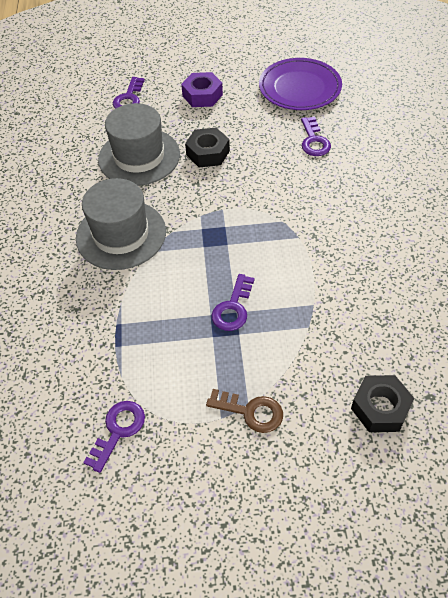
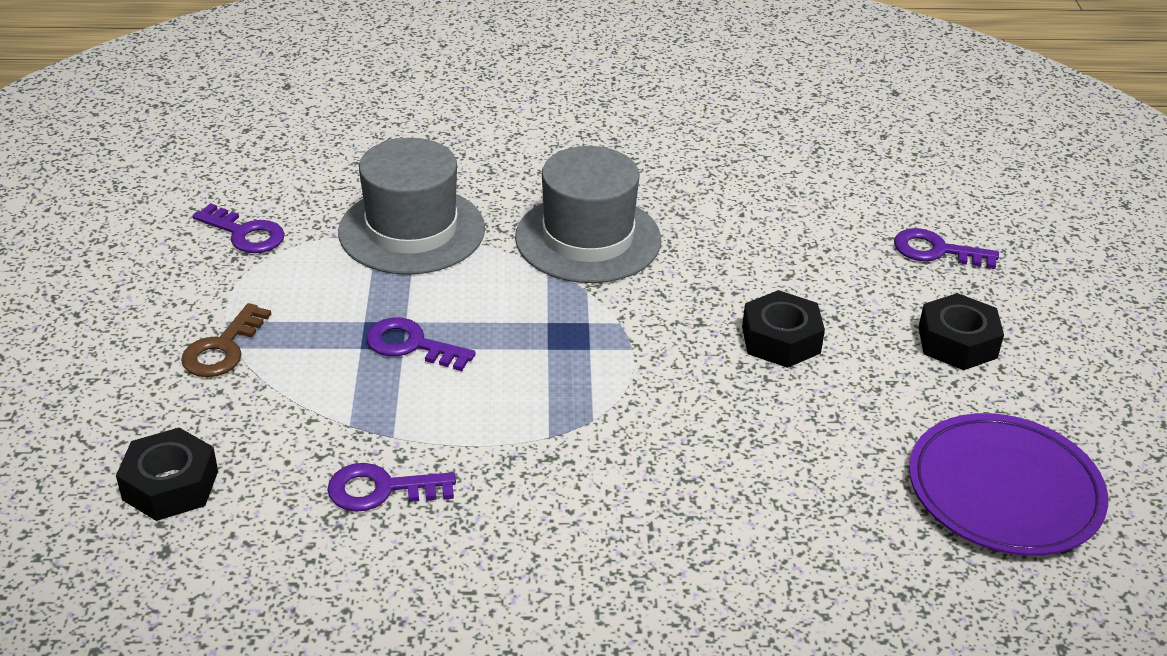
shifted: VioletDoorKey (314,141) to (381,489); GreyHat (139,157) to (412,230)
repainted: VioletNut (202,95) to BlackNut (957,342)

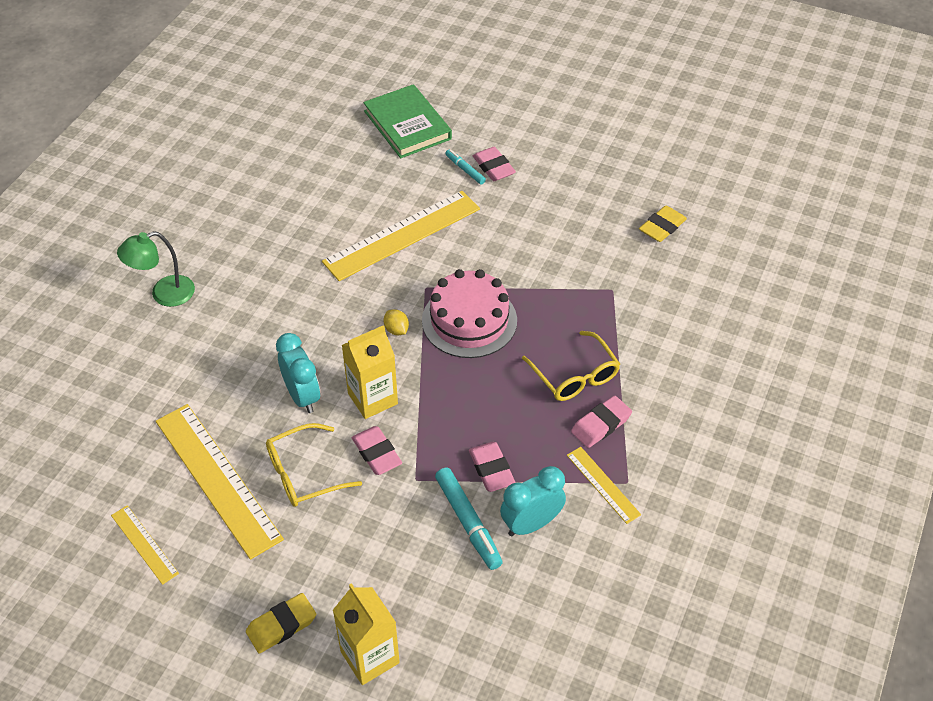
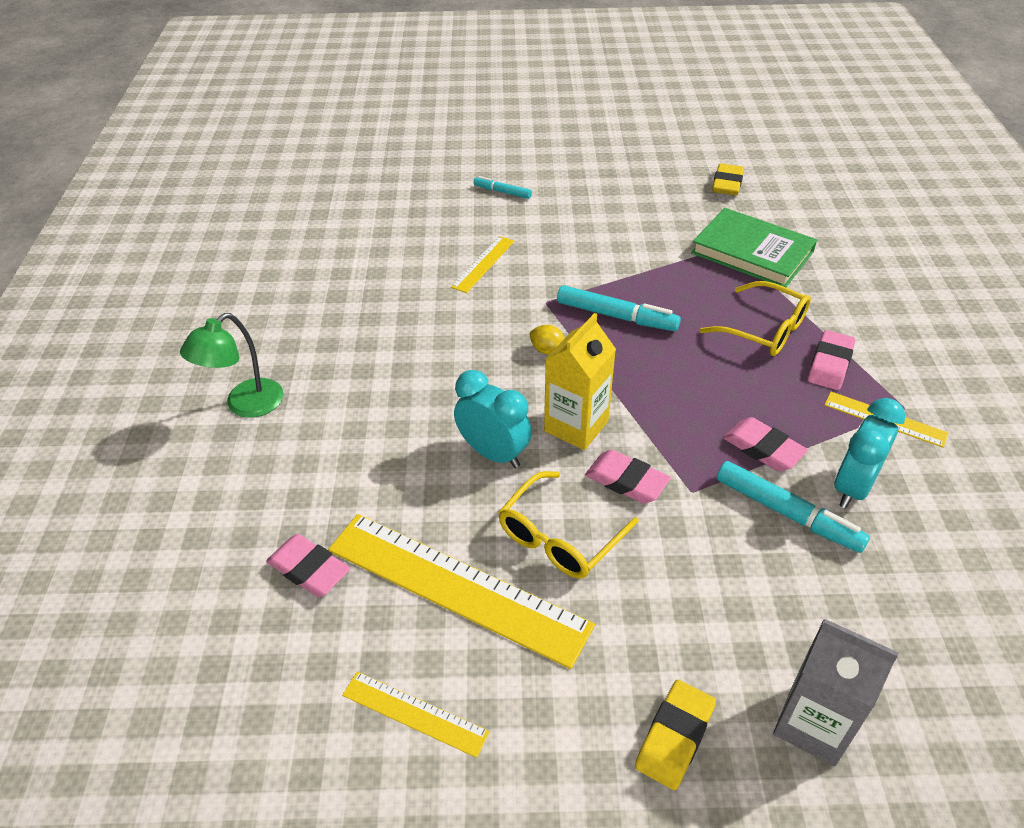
shifted: RosePinkGumEraser (493,167) to (309,569); LeafGreenHardback (407,125) to (752,252)
swapped: RosePinkCake (469,320) to AquaFeltPen (616,316)
repainted: BrightYellowCarton (370,657) to GreyCarton (813,724)
scaled: BrightYellowRuler (402,235) = (483,264) x0.49

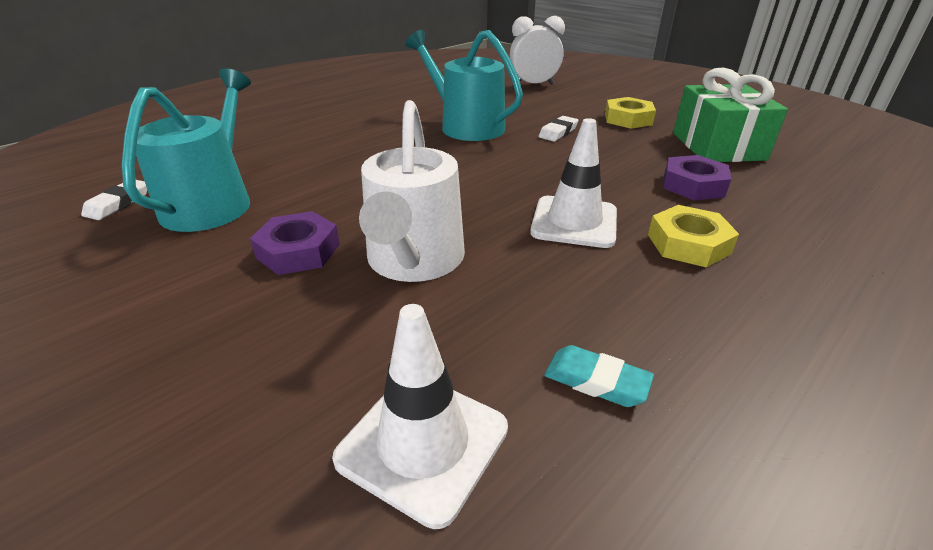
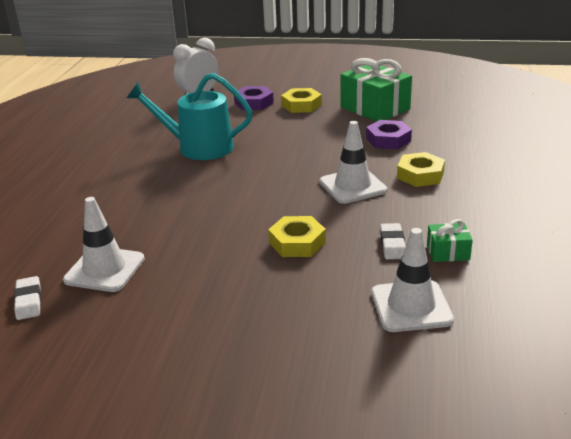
shifted: VioletNut (298,251) to (253,103); WhiteGumEraser (558,132) to (392,245)
swapped: AquaWateringCan (212,203) to WhiteRoadCone (104,269); WhiteWateringCan (414,261) to BrightYellowNut (297,242); AquaGumEraser (596,381) to LeafGreenPresent (448,252)

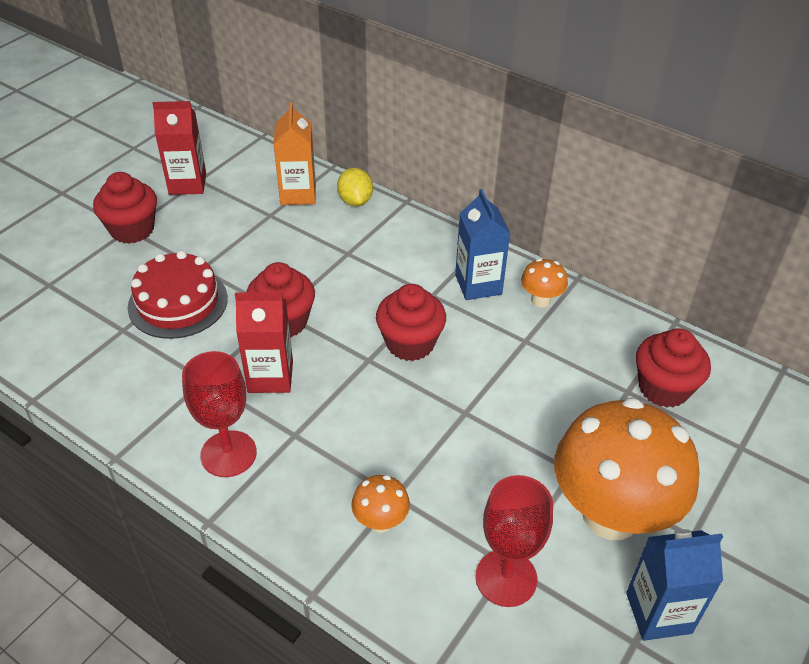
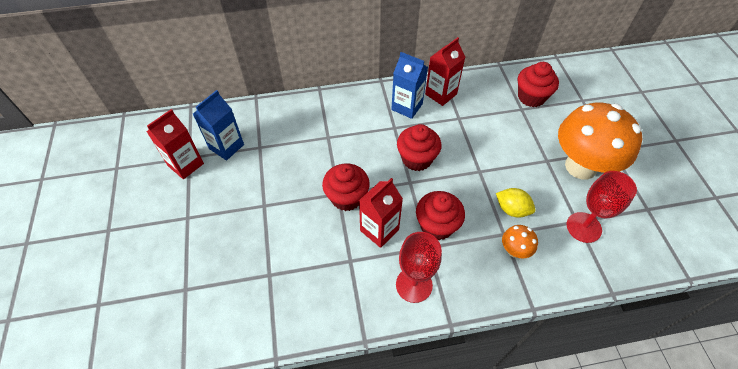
gone: RedCake (178,302); BrightOrangeCarton (298,194)
shifted: BlueCarton (658,613) to (226,146); RedFairyCake (132,230) to (437,225); BrightYellowToyLemon (355,201) to (512,209)
swapped: BrightOrangeToadstool (541,300) to RedCarton (441,94)

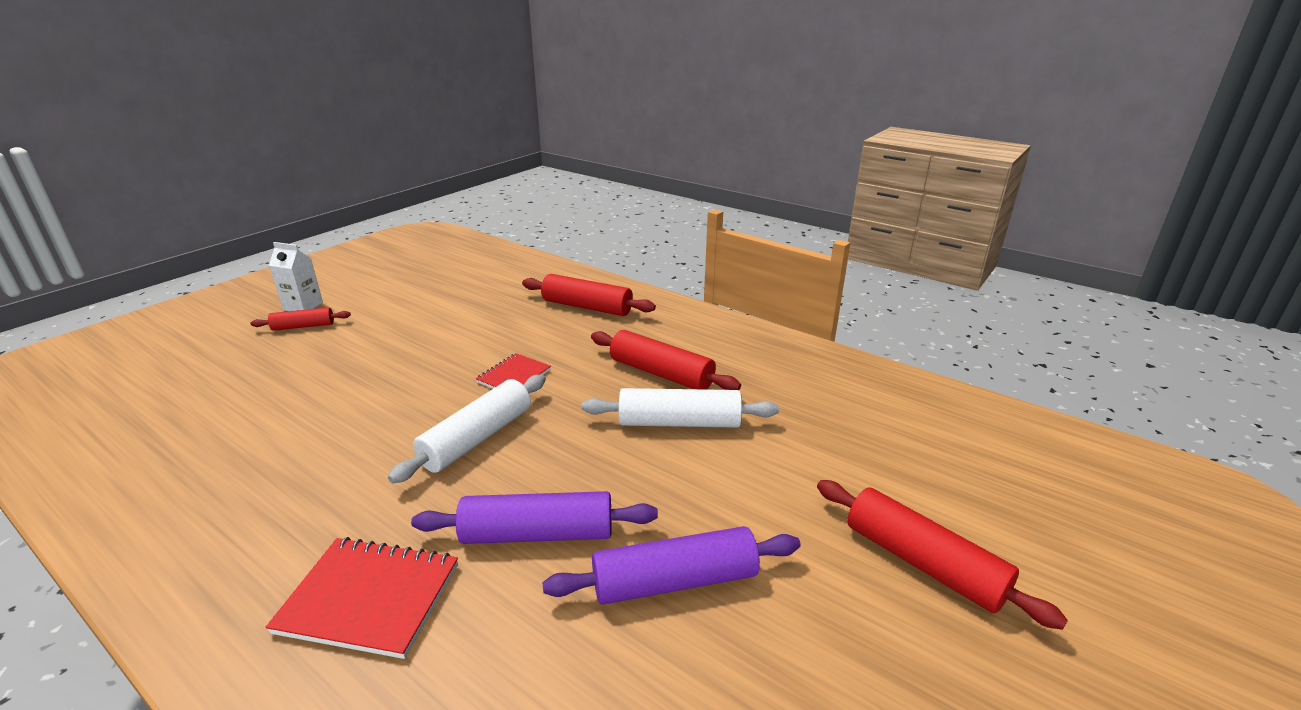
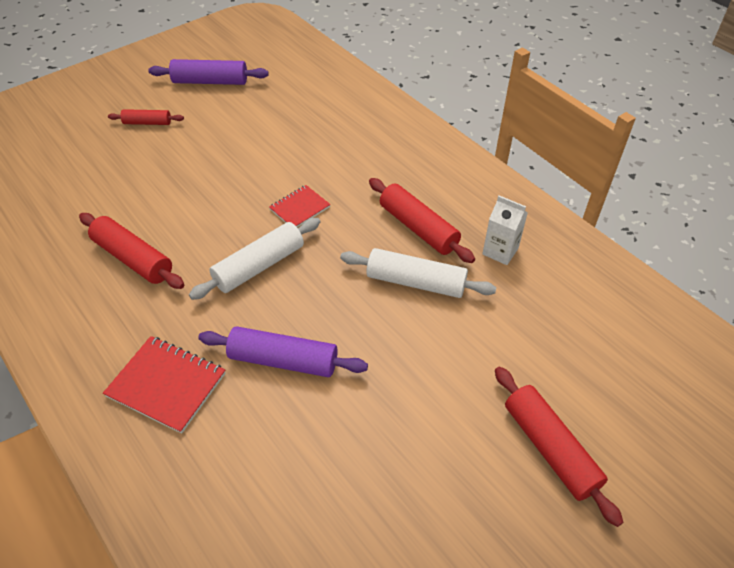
shifted: RedPastryRoller (587,307) to (133,258); VioletPastryRoller (674,581) to (210,82); WhiteCarton (303,306) to (500,251)

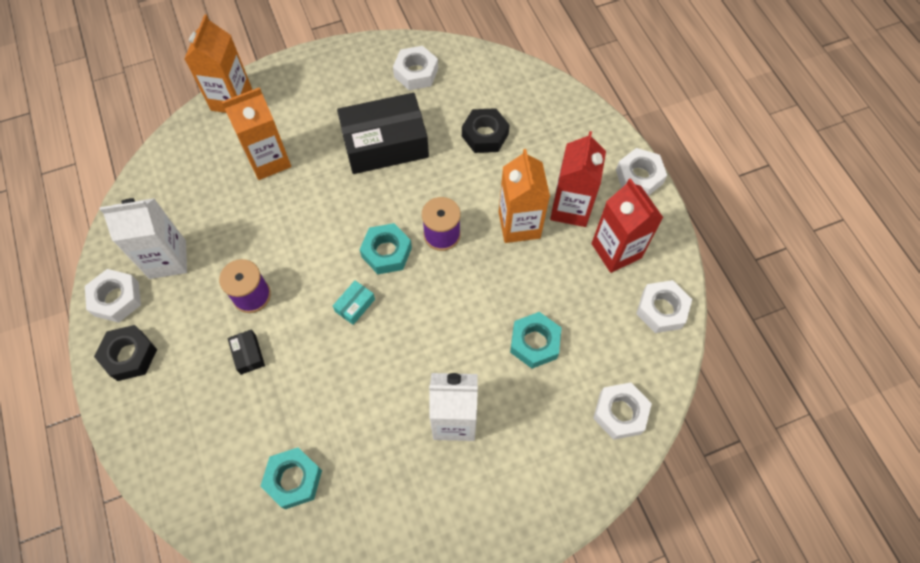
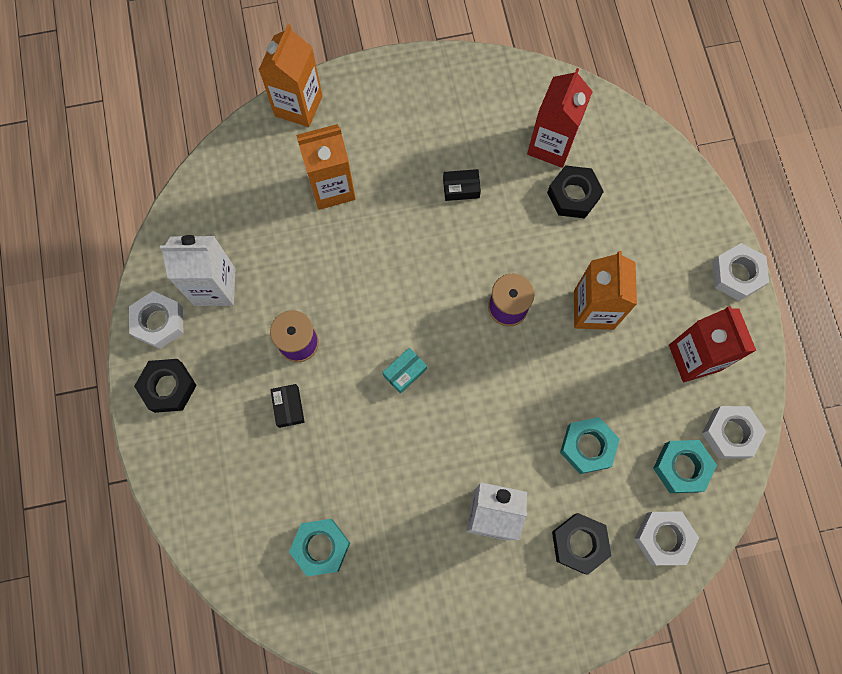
gone: WhiteNut (416,73)
new: BlackNut (579,543)
shifted: RedCarton (570,208) to (551,145); AquaNut (386,252) to (681,467)
scaled: BlackParcel (385,144) = (461,188) x0.40

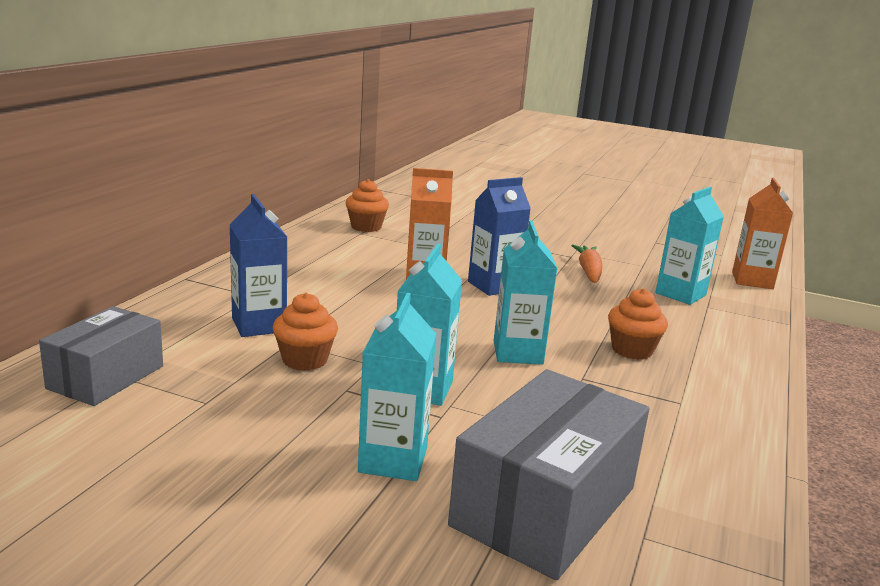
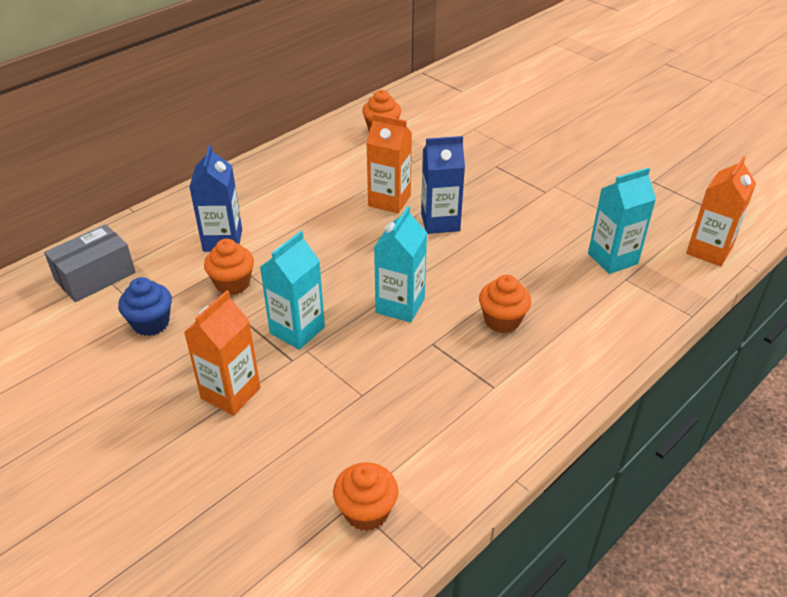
gone: GreyParcel (544,506); BrightOrangeRootVegetable (588,271)
new: BlueFairyCake (151,323); BrightOrangeFairyCake (366,511)
repainted: AquaCarton (393,460) to BrightOrangeCarton (230,393)

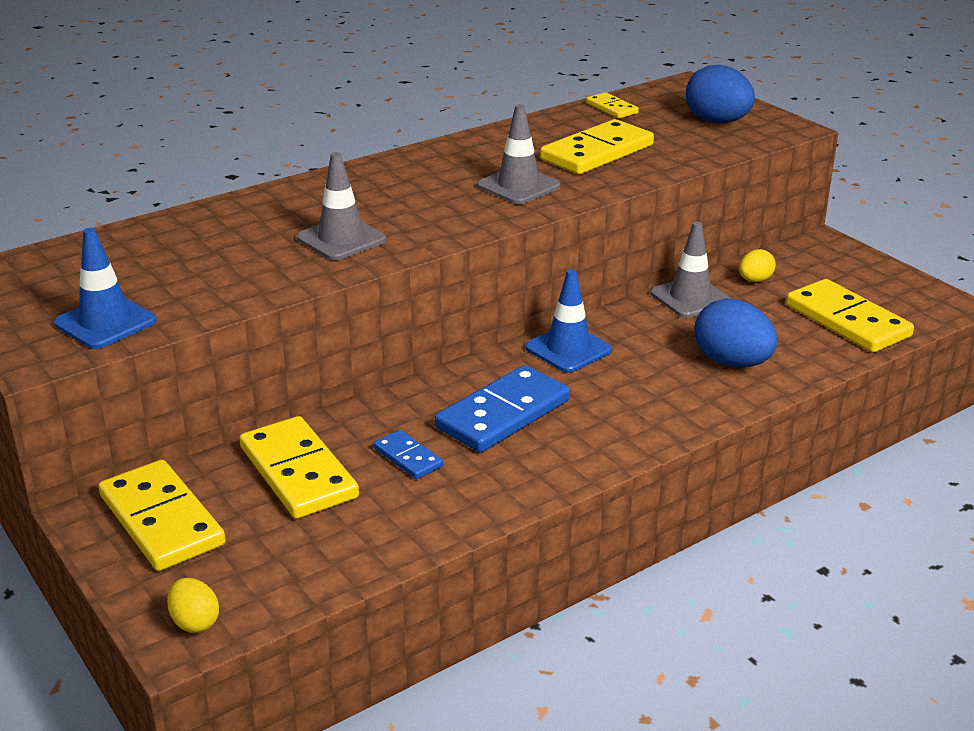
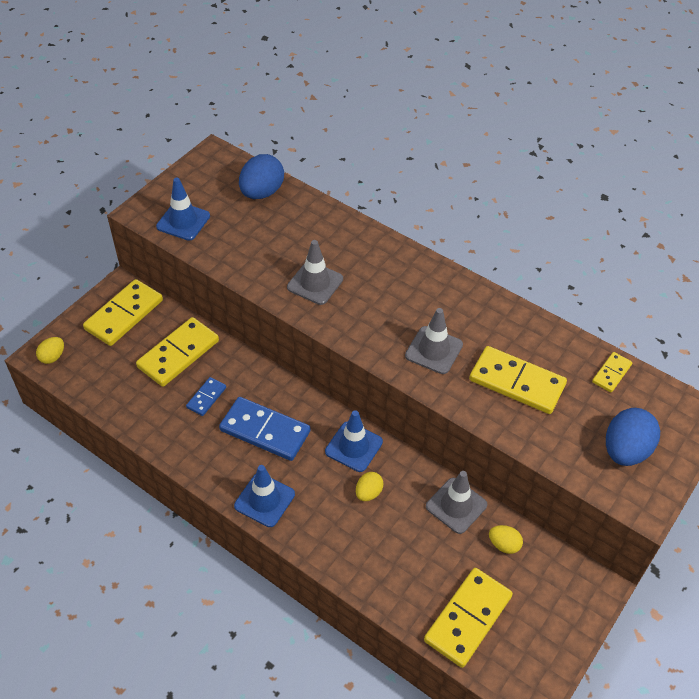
new: BlueRoadCone (264,500); BrightYellowEggShape (368,493)
shifted: BlueEggShape (732,363) to (262,192)

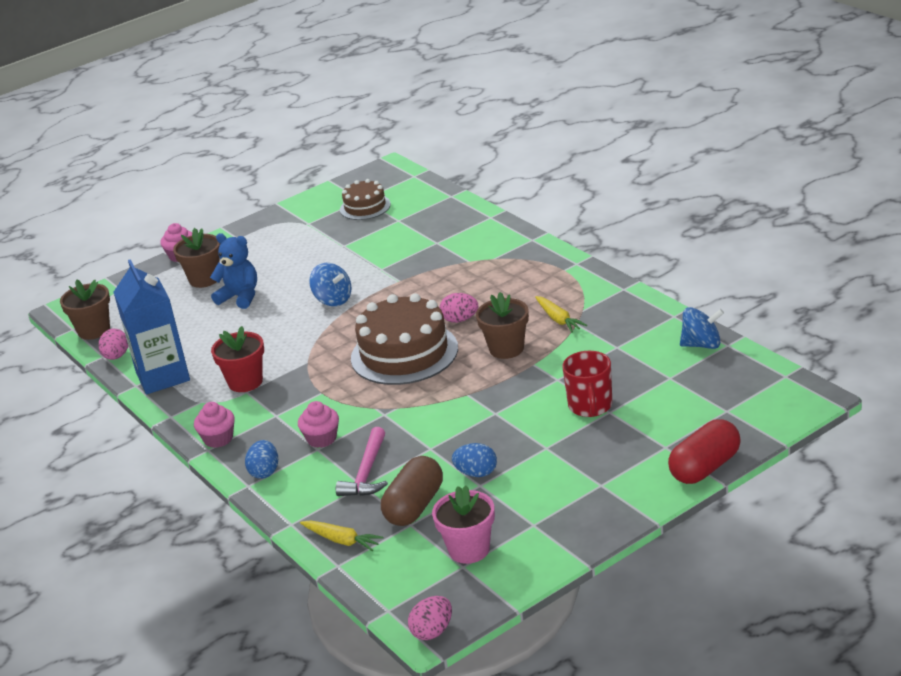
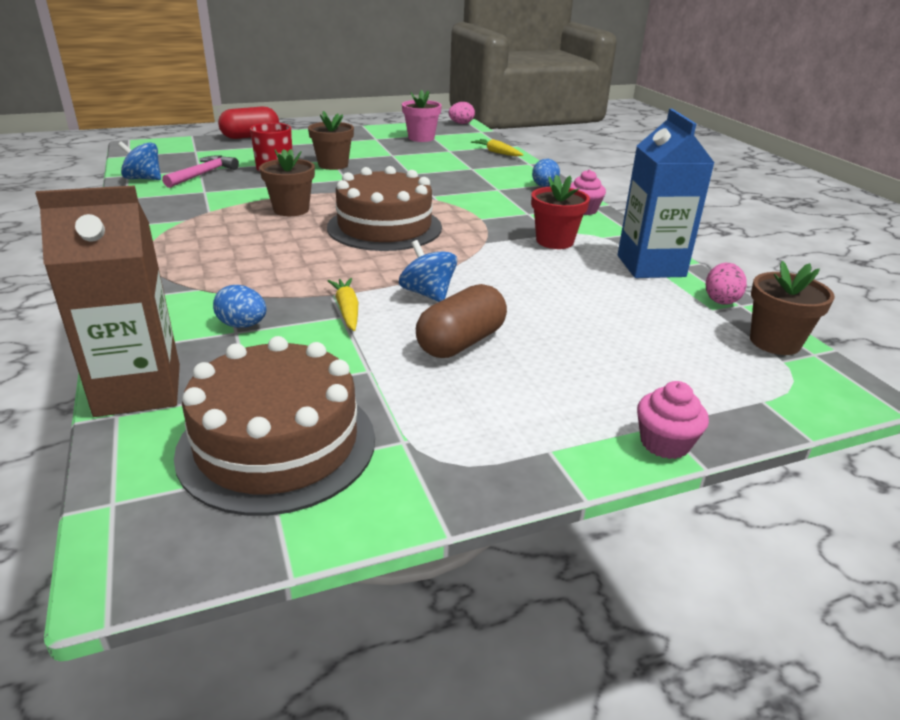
gone: BlueTeddyBear (240,297); RosePinkFairyCake (322,439); RosePinkEggShape (460,320)
new: BrownCarton (138,390)
shifted: RosePinkClawHammer (367,473) to (203,174); BlueEggShape (476,473) to (242,325); BrownFlowerPot (204,279) to (333,165); BrightYellowRootVegetable (558,319) to (347,310); BrownPillShape (414,506) to (461,342)
scaled: BrownCake (365,207) = (277,444) x1.81

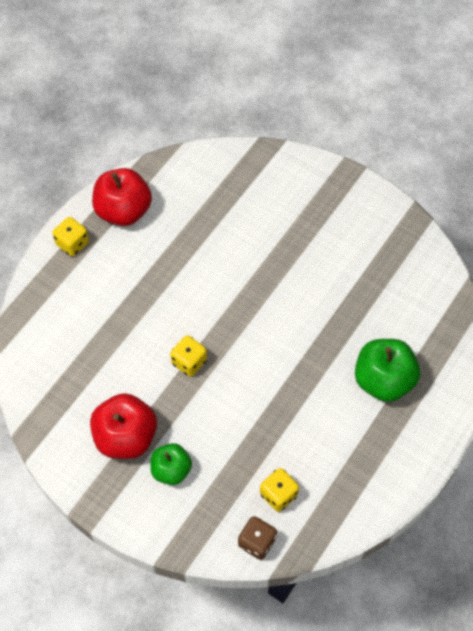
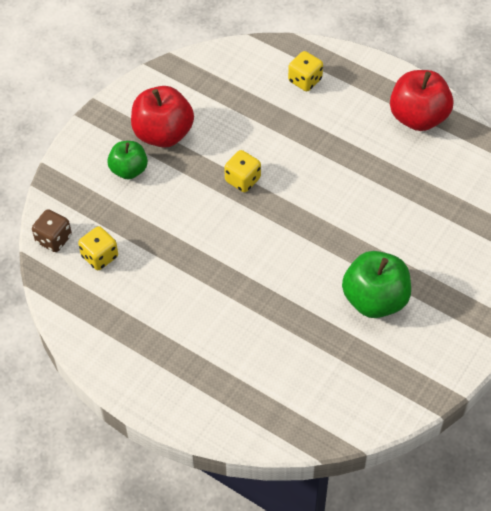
shifted: BrightYellowDie (72,244) to (305,80); LeafGreenAppleFruit (383,380) to (375,299)

